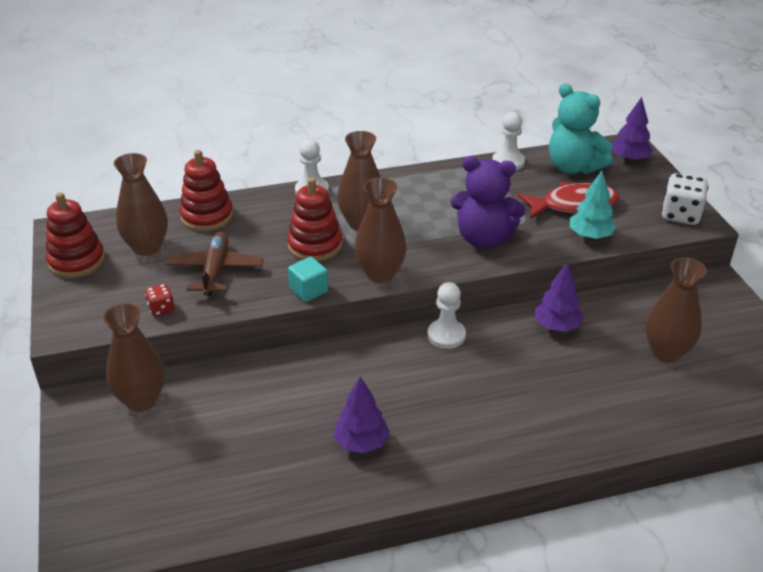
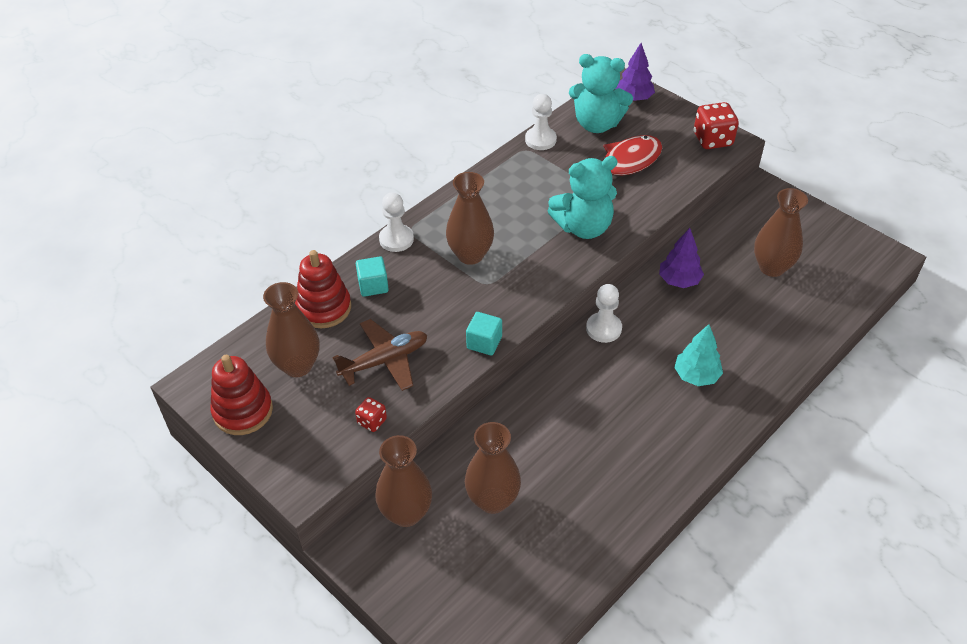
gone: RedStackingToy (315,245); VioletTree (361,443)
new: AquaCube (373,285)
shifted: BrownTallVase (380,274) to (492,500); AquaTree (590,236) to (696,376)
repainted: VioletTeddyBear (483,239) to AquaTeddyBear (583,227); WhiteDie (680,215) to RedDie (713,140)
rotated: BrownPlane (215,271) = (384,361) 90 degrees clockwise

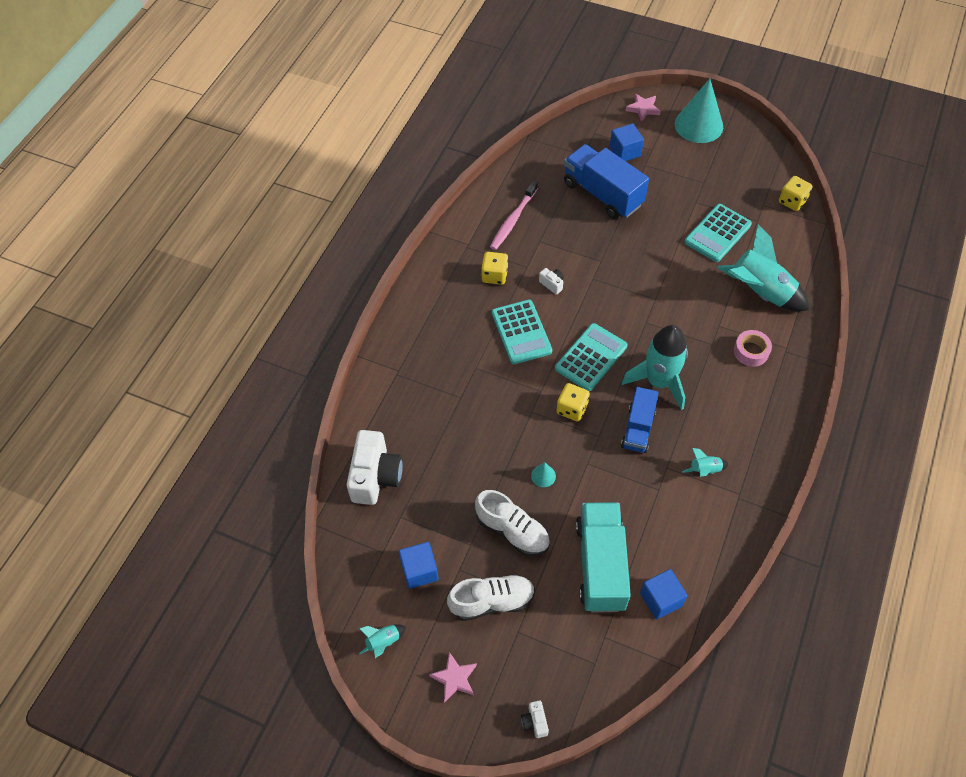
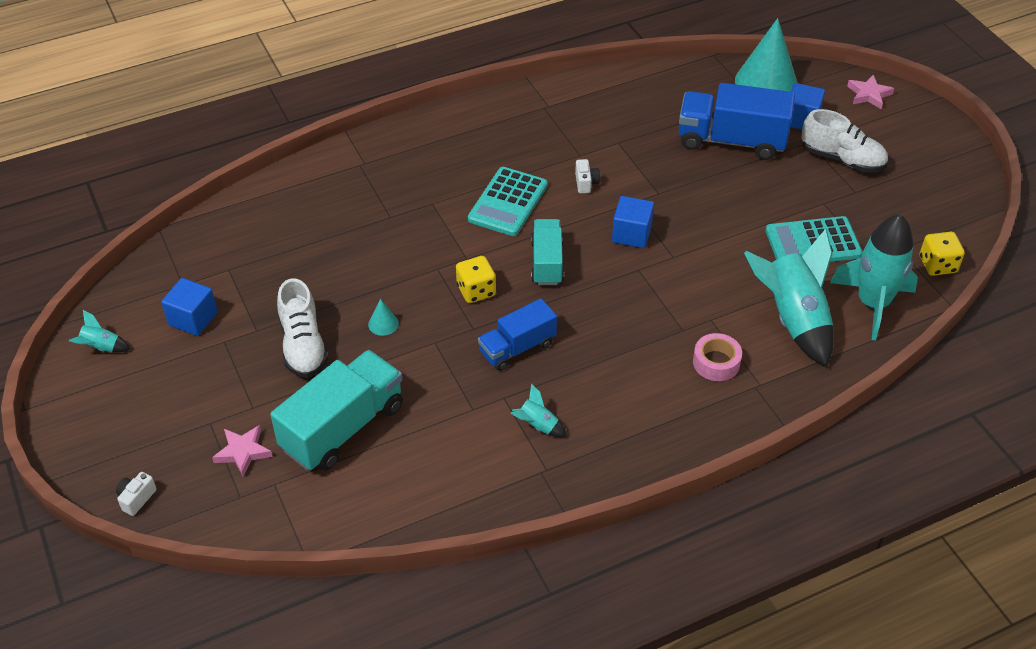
gone: WhitePhotoCamera (375,476); BrightYellowDie (494,275); RosePinkToothbrush (513,220)
shifted: RosePinkFivePointedStar (454,678) to (243,452); BlueCube (661,599) to (631,234); AquaCone (698,125) to (766,82); WhiteSneaker (492,601) to (842,159); AquaToyRocket (659,382) to (872,304)
swapped: AquaPocketCalculator (591,357) to AquaTruck (547,263)
rotated: BlueTruck (602,194) = (731,141) 75 degrees counterclockwise

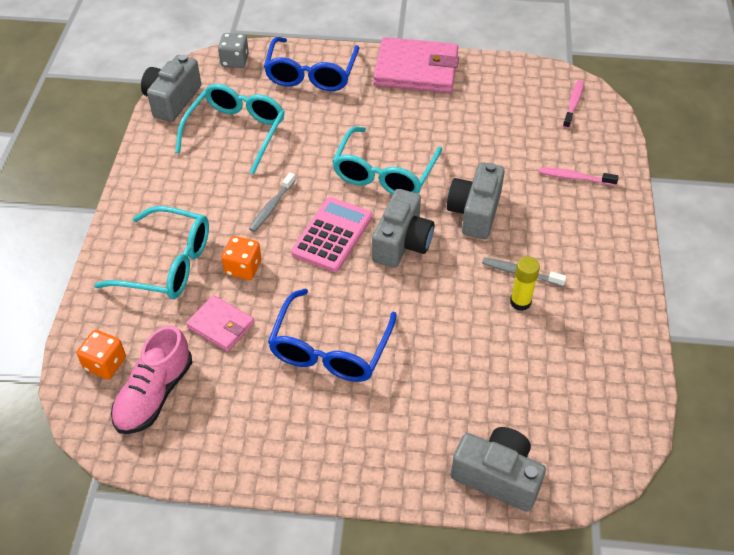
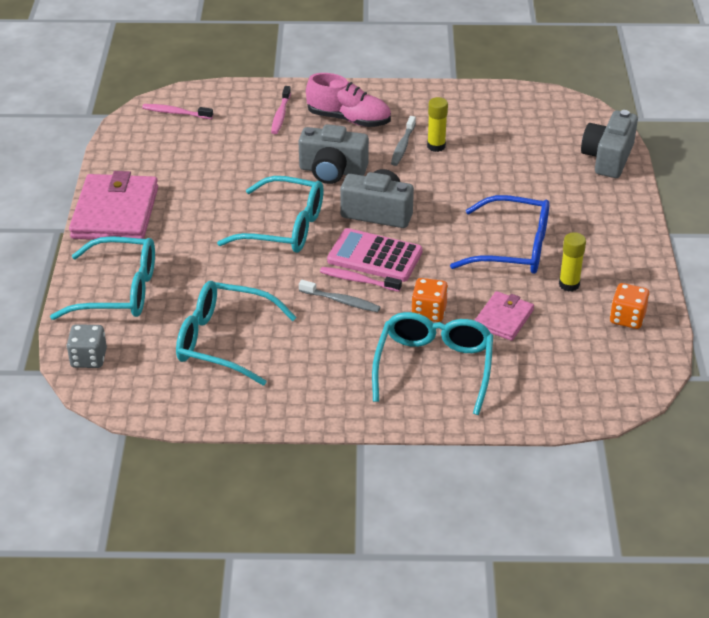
gone: GreyPhotoCamera (172,100)
new: RosePinkToothbrush (358,280); BrightYellowStickOfGlue (569,284)
shifted: RosePinkSneaker (154,394) to (349,119); BrightOrangeDie (105,364) to (627,318)
repainted: BlueSpectacles (311,74) to AquaSpectacles (119,291)

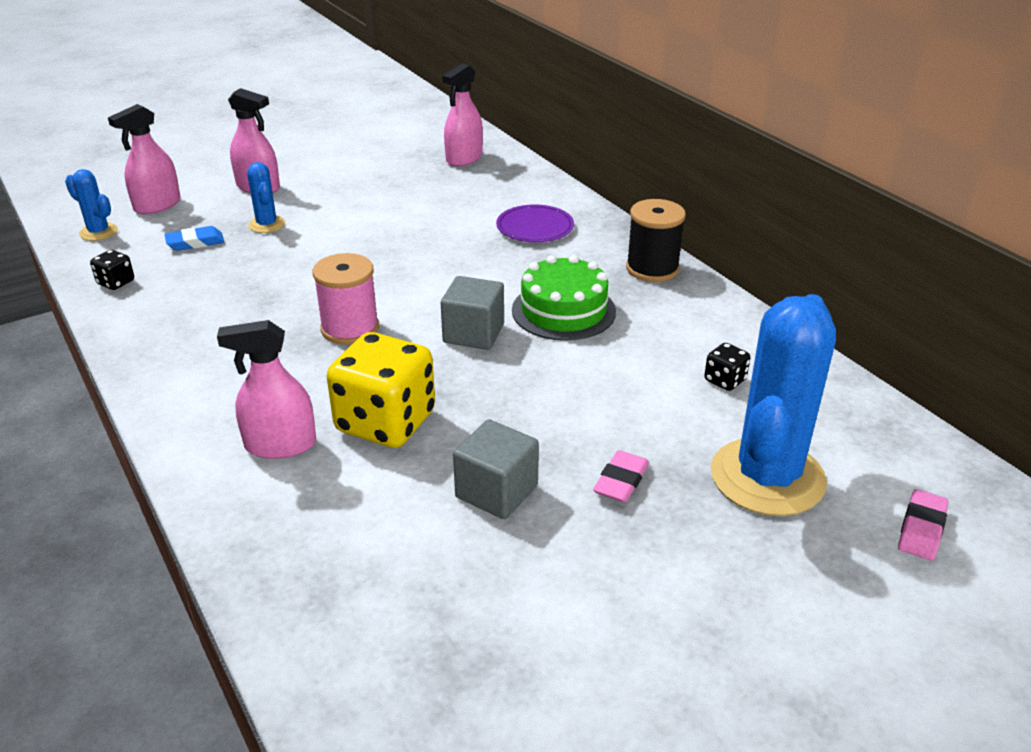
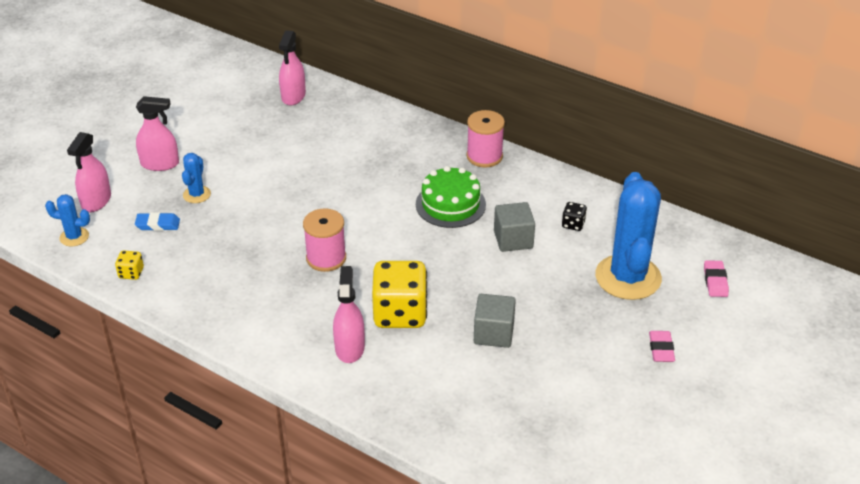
gone: VioletFlatDish (535,227)
shifted: GreyCube (473,333) to (513,239); RosePinkGumEraser (621,481) to (661,349)
repainted: BlackDie (116,282) to BrightYellowDie (131,273); BlackSpool (652,269) to RosePinkSpool (484,156)
rotated: BlueGumEraser (195,243) = (158,224) 45 degrees clockwise; BlueCactus (267,224) = (197,194) 60 degrees clockwise; RosePinkSprayCleaner (280,445) = (349,348) 120 degrees clockwise

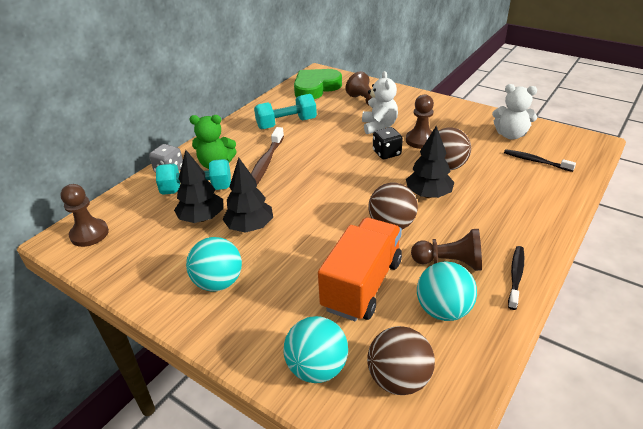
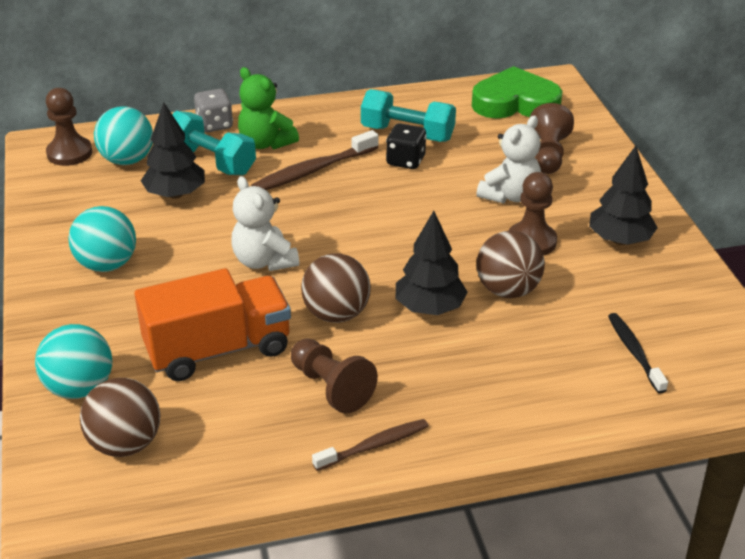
shifted: AquaBall (443,310) to (127,160); WhiteTeddyBear (510,135) to (264,261); BlackDie (386,153) to (405,161); BlackTree (250,227) to (620,240)
repainted: BlackToothbrush (515,276) to BrownToothbrush (373,446)

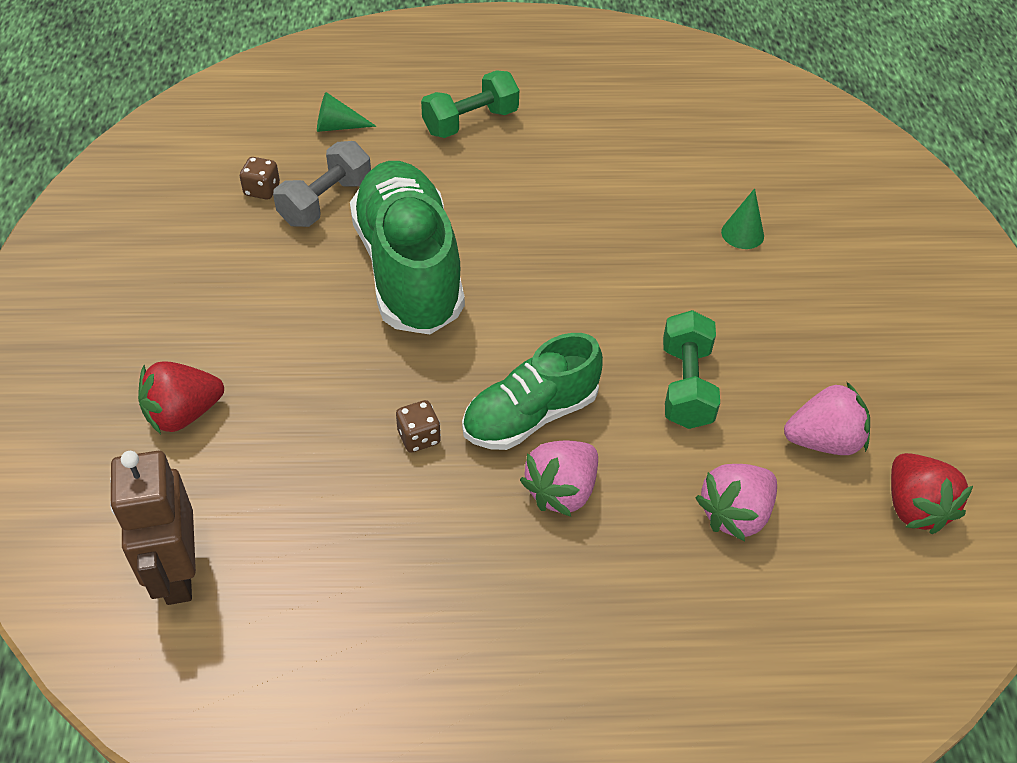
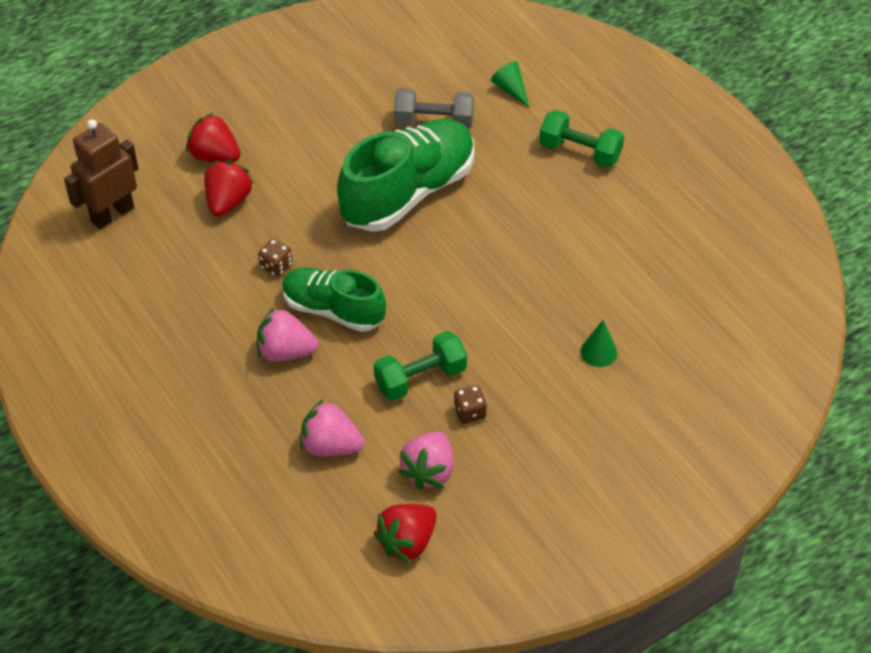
new: RedBerry (228,202)
shifted: BrownDie (262,190) to (469,413)
rotated: RosePinkBerry (823,441) = (429,471) 60 degrees clockwise

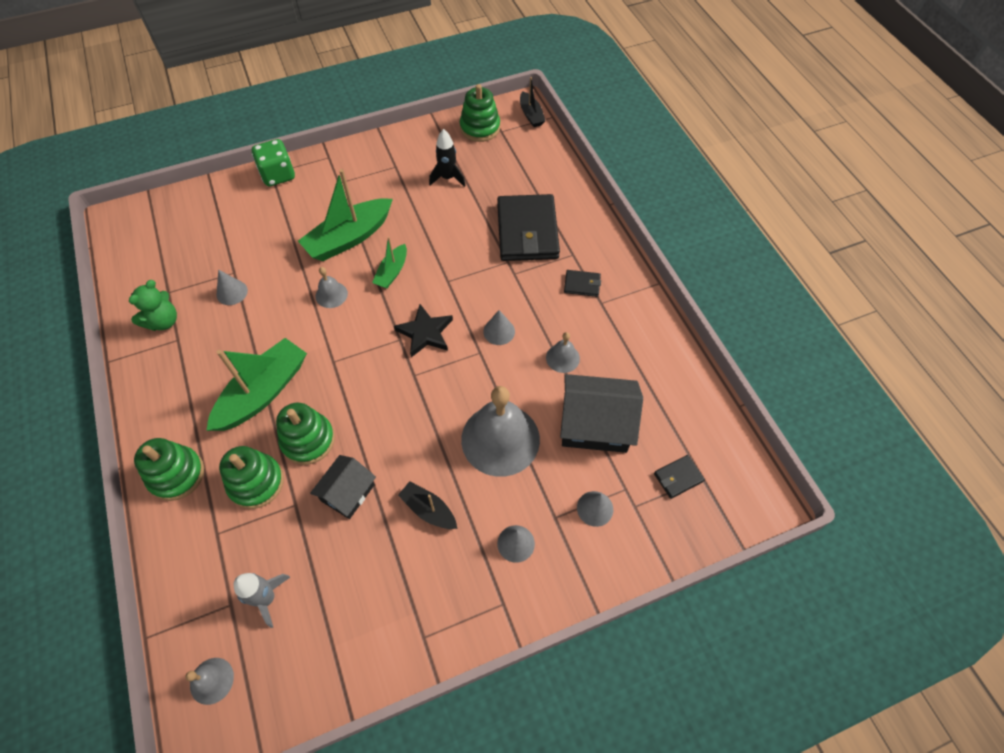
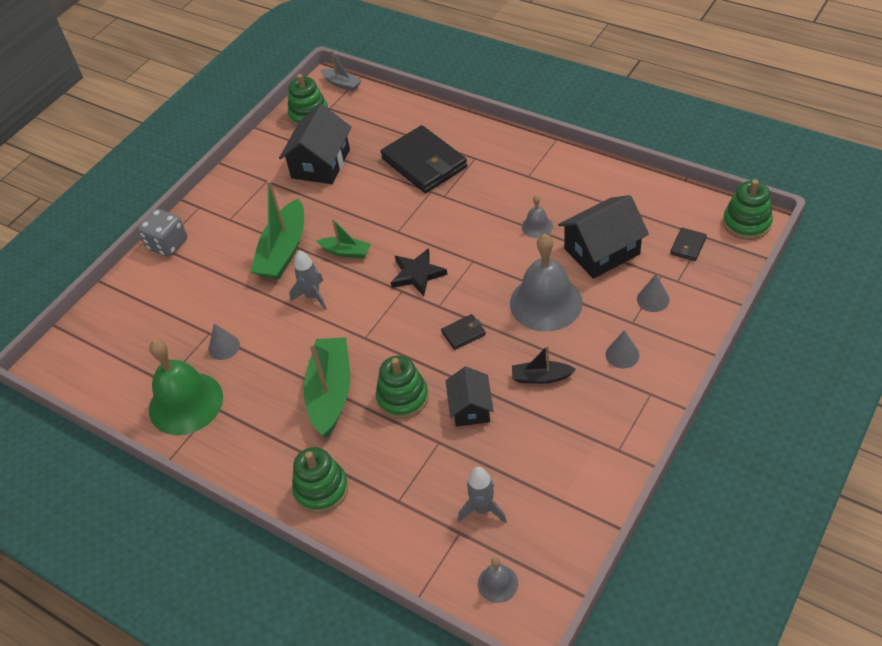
gone: GreyCone (499,331)
shifted: BlackBillfold (582,285) to (463,333); LeafGreenStackingToy (256,482) to (746,223)
swapped: LeafGreenTeddyBear (163,321) to LeafGreenBell (186,403); BlackToyRocket (448,178) to BlackHouse (320,164); GreyBell (331,294) to GreyToyRocket (312,296)
repainted: LeafGreenDie (278,175) to GreyDie (168,244); BlackToyBoat (531,115) to GreyToyBoat (342,84)
rotated: LeafGreenToyBoat (392,272) = (346,252) 60 degrees counterclockwise

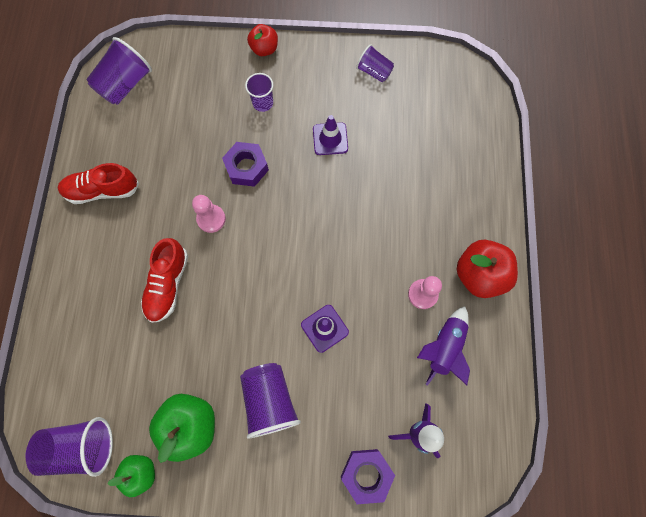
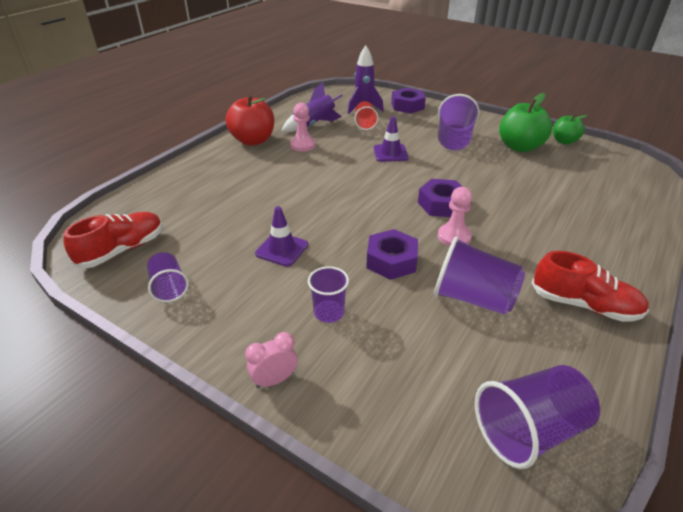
new: RedTumbler (365,124); VioletNut (442,204)
shifted: RedSneaker (168,284) to (122,250); VioletTumbler (81,446) to (473,298)
swapped: RedAppleFruit (264,49) to RosePinkClock (274,380)

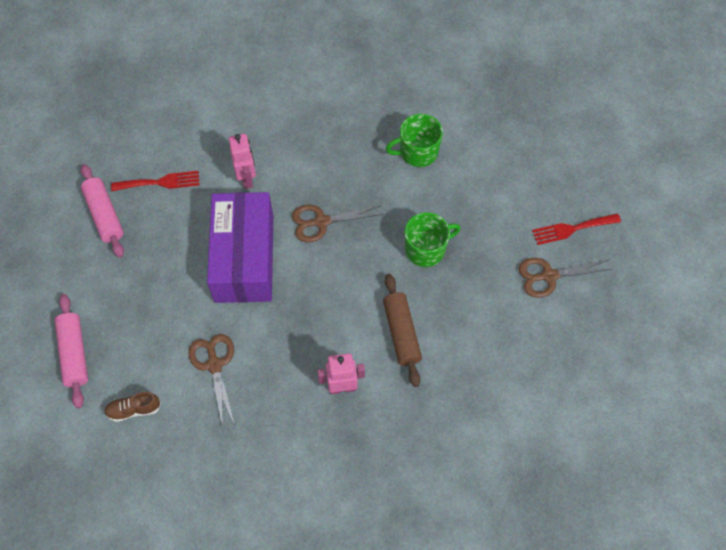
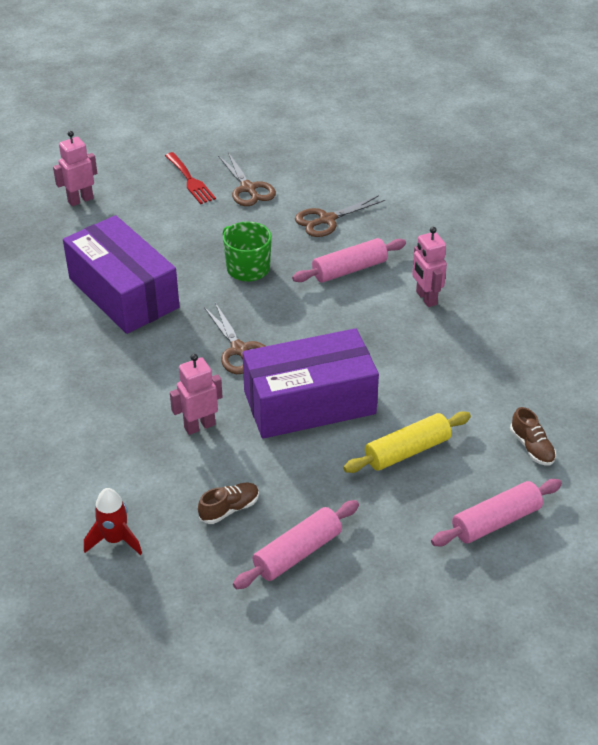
new: RosePinkToyRobot (80,200); RedToyRocket (115,540); BrightYellowPastryRoller (407,451)
shifted: BrownPairOfScissors (214,365) to (327,220)
swapped: LeafGreenMug (417,152) to VioletParcel (123,293); RedTableFork (160,182) to BrownSneaker (229,509)
repainted: BrownPastryRoller (401,333) to RosePinkPastryRoller (349,269)

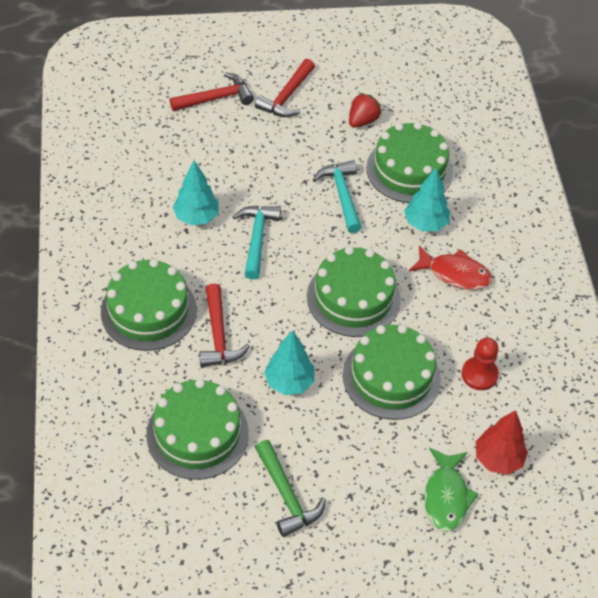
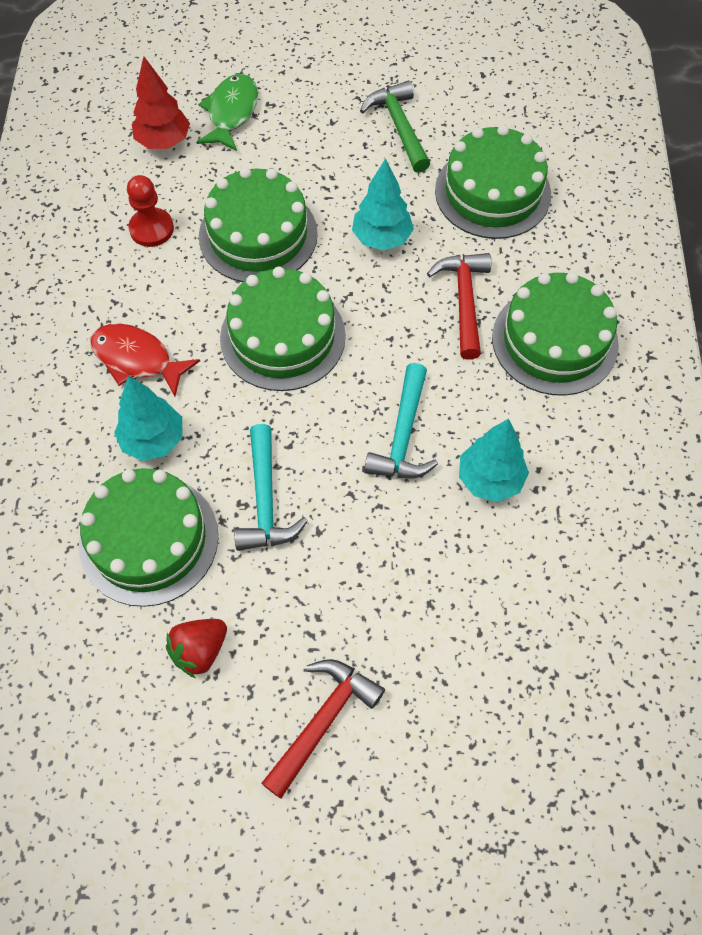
gone: RedClawHammer (216,98)

